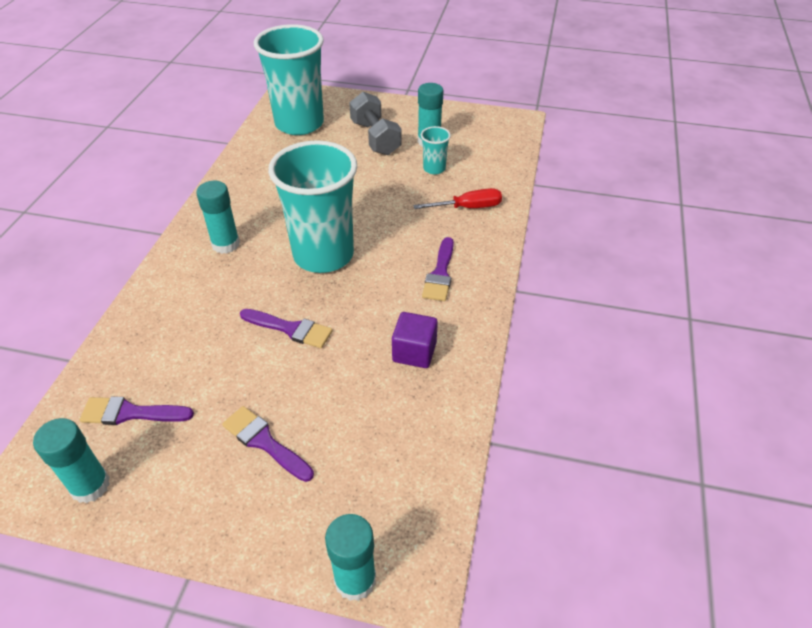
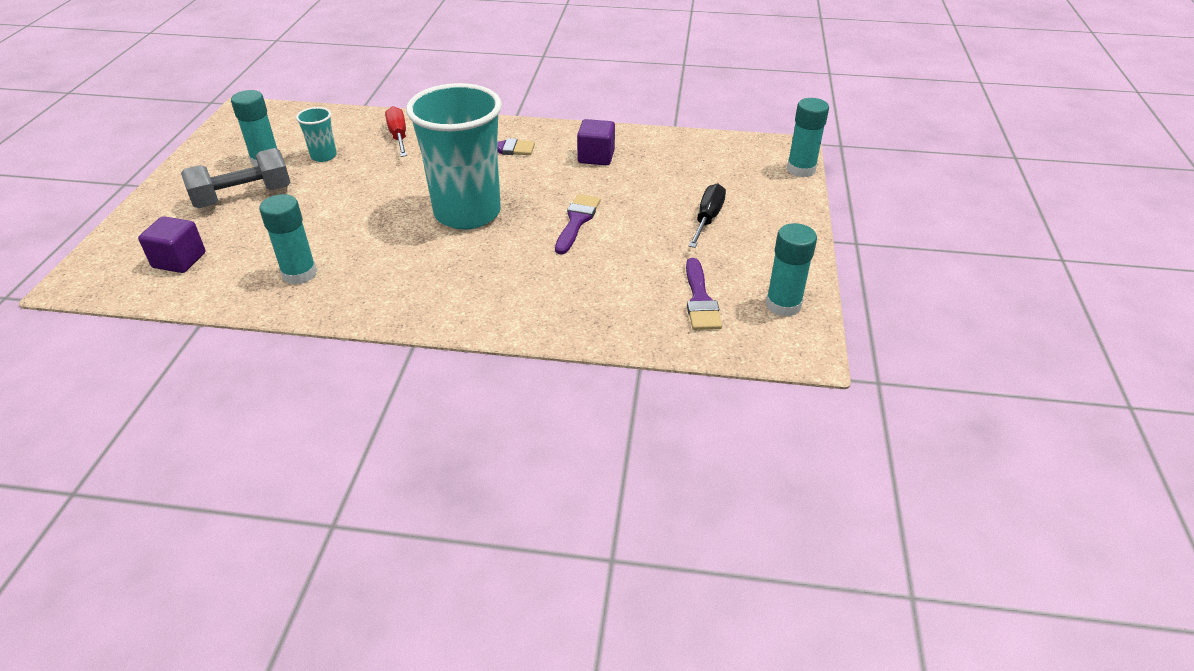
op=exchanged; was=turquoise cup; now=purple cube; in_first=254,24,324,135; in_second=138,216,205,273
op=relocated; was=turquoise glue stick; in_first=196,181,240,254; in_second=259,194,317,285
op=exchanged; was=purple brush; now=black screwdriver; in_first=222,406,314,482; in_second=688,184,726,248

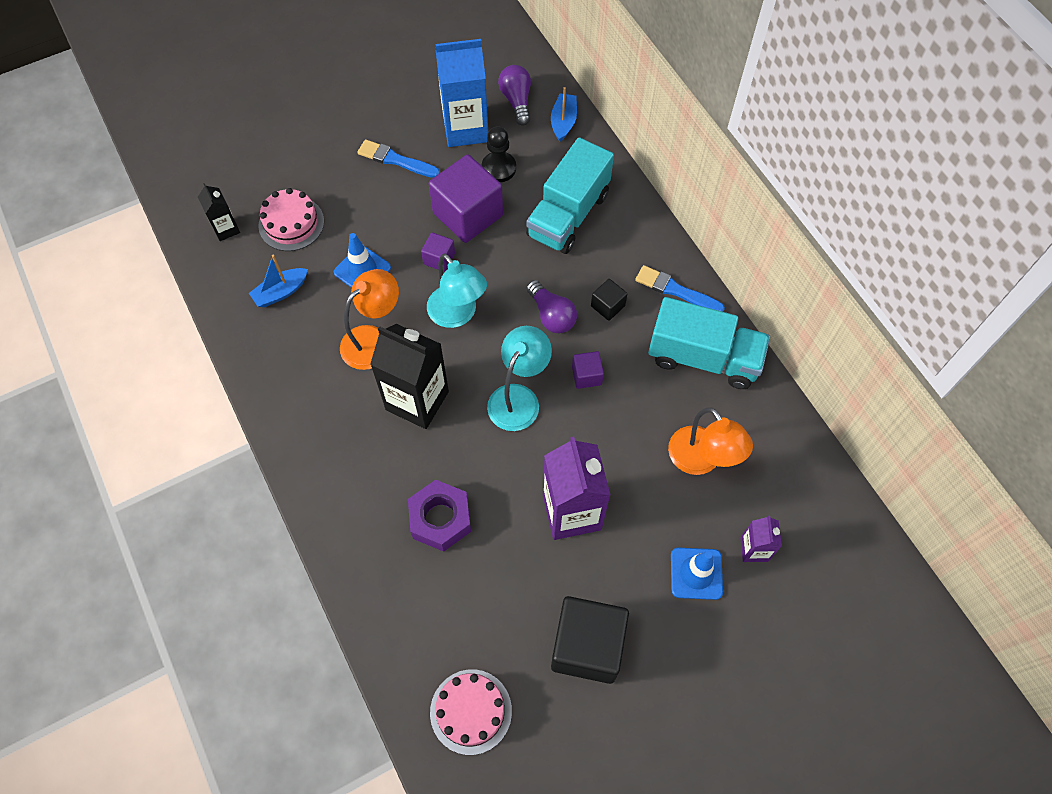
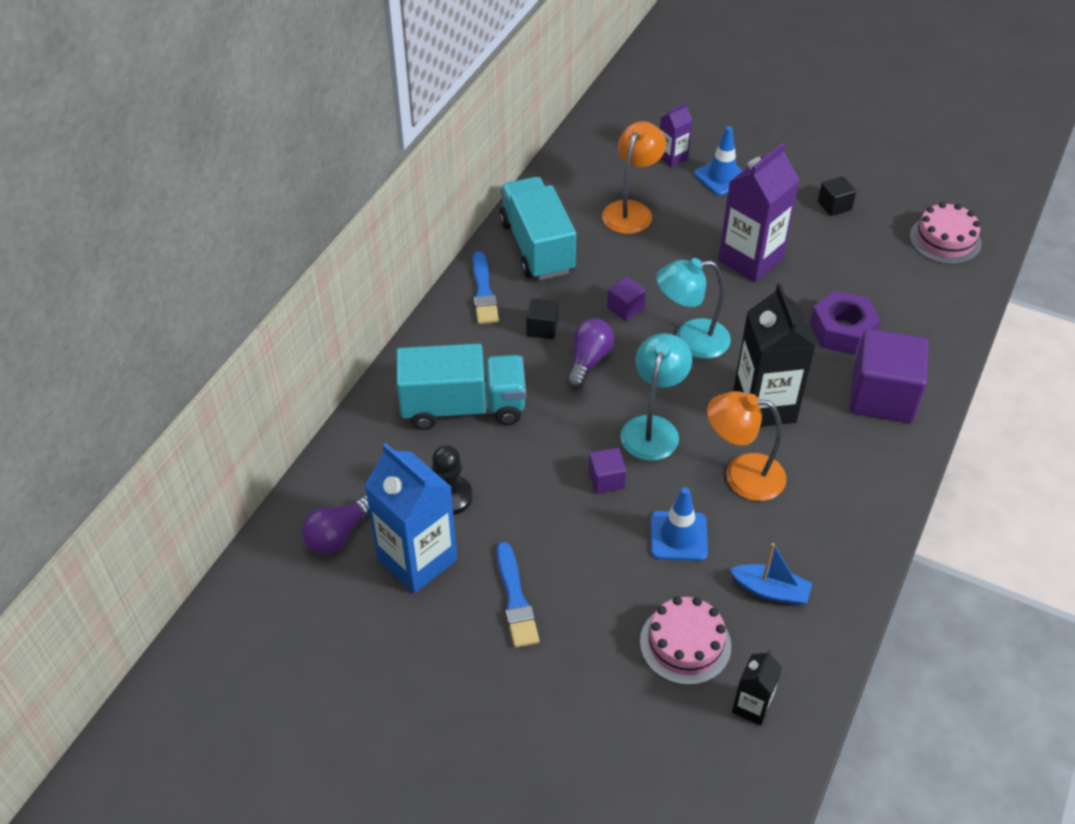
op=size; was=black cube; in_first=551,596,629,684; in_second=818,176,856,216; ratio=0.47
op=relocated; was=purple cube; in_first=429,155,503,243; in_second=850,329,929,423
op=missing; was=blue boat; in_first=551,87,577,142

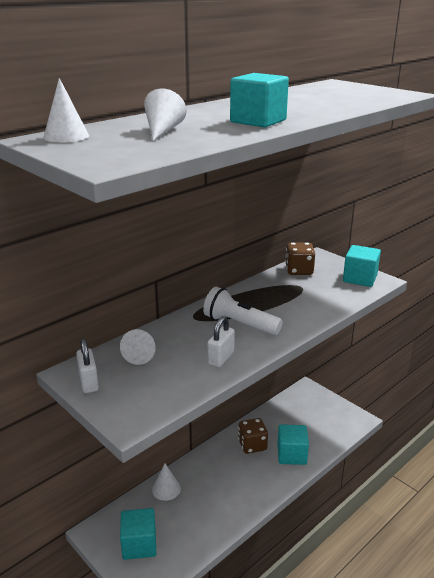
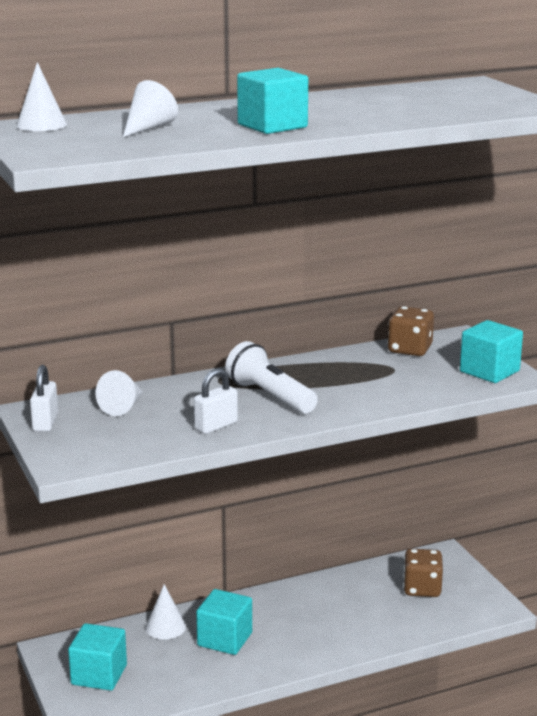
op=relocated; was=turquoise cube; in_first=277,424,309,465; in_second=196,589,252,655
op=relocated; was=brown dice; in_first=238,418,268,454; in_second=403,549,443,597

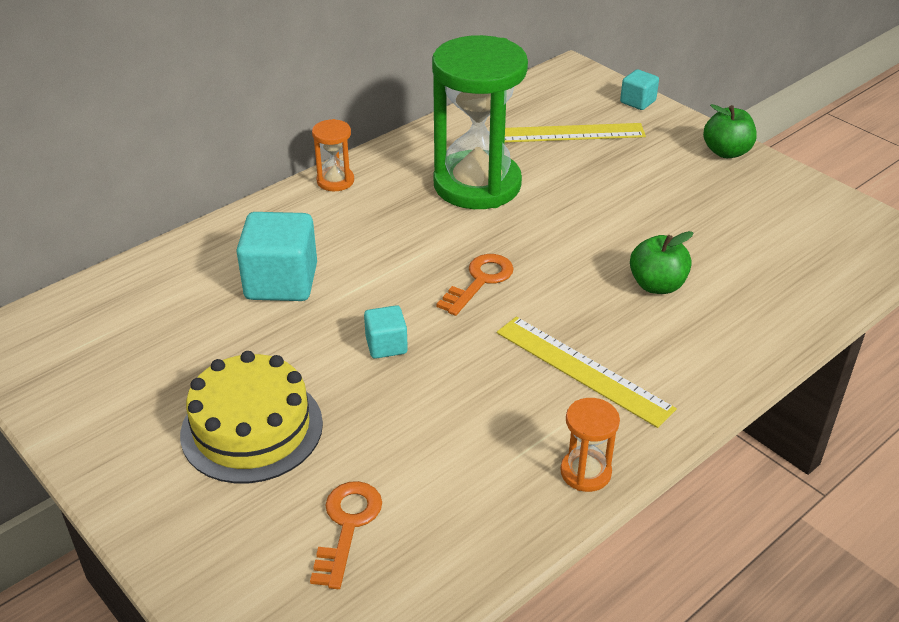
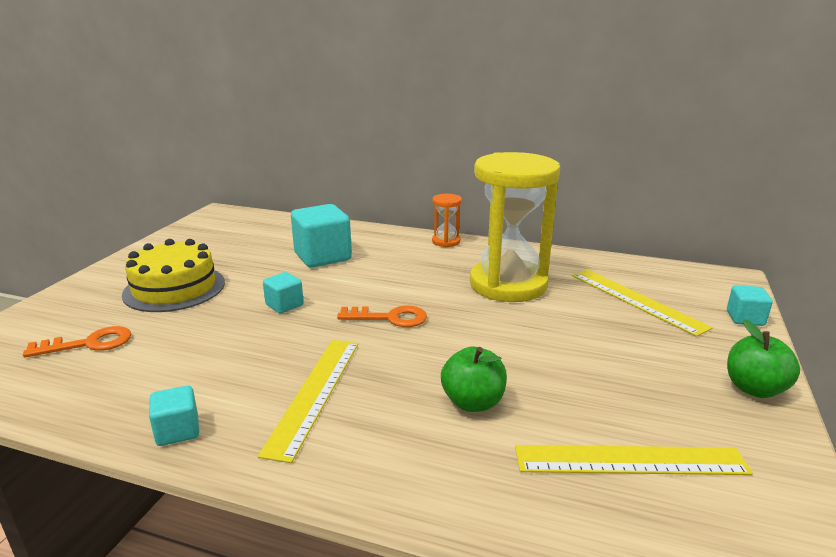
op=exchanged; was=orange hourglass; now=turquoise cube; in_first=560,398,620,492; in_second=149,385,199,446
op=colour; was=green hourglass; now=yellow hourglass; in_first=432,35,528,209; in_second=470,152,560,302
op=appeared; now=yellow ruler; in_second=515,445,753,475

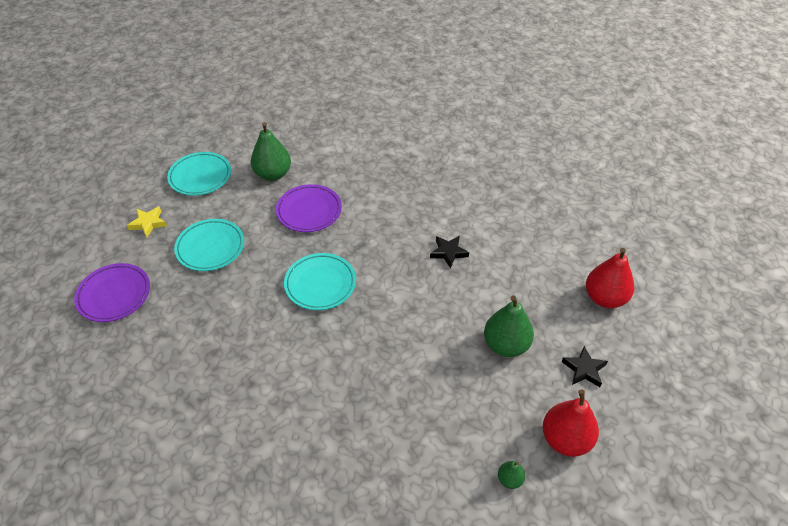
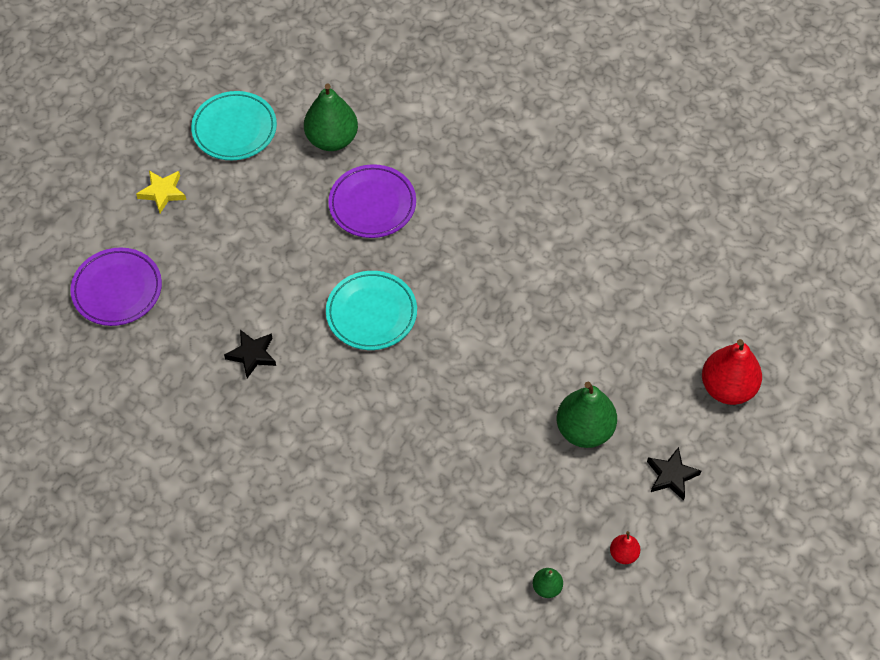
op=relocated; was=black star; in_first=430,236,469,269; in_second=224,330,276,378
op=size; was=red pear; in_first=543,389,599,457; in_second=610,531,640,564; ratio=0.48
op=missing; was=turquoise plate; in_first=174,219,244,271

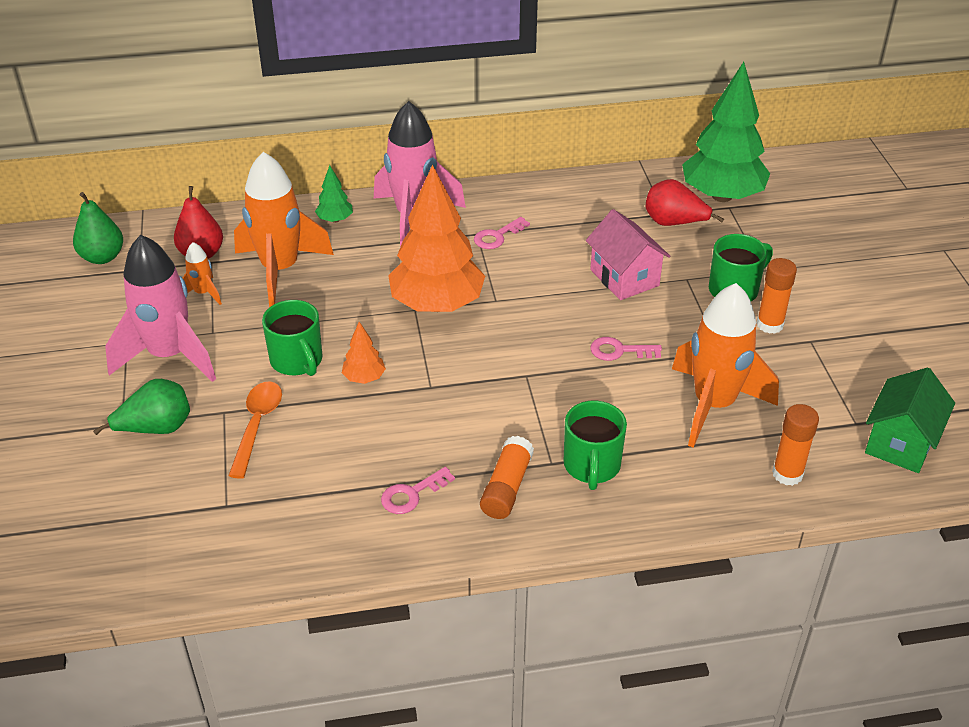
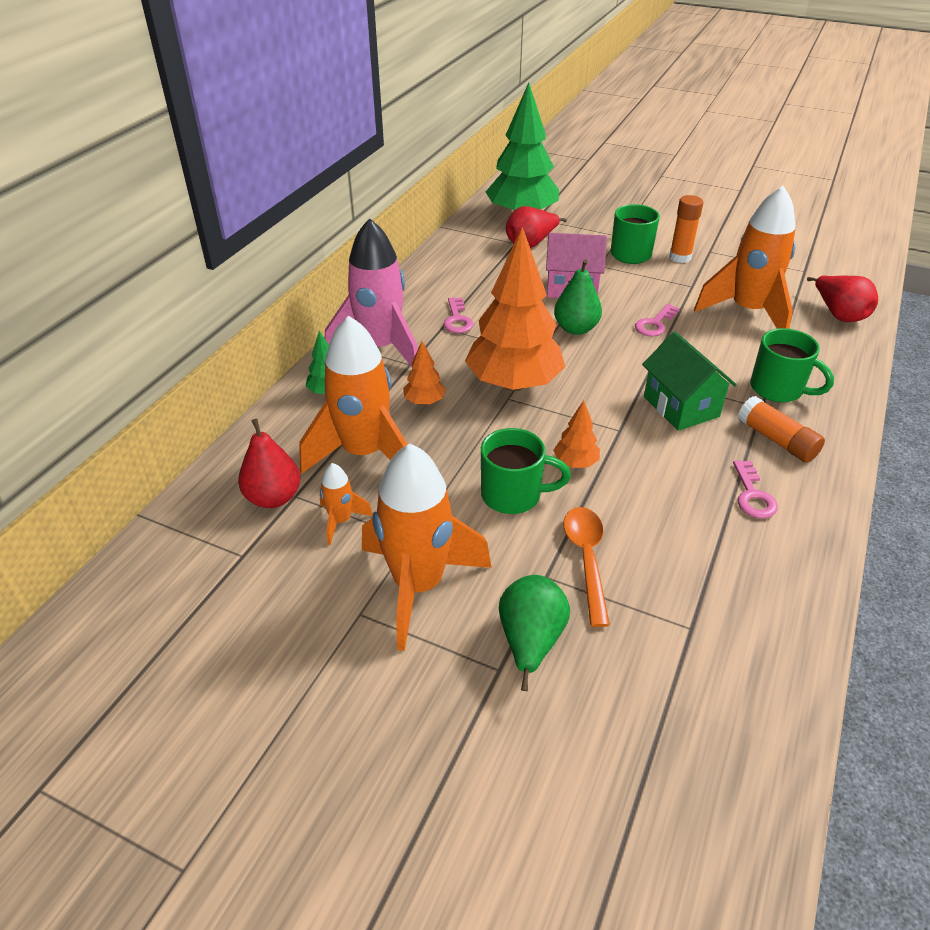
op=colour; was=pink rocket; now=orange rocket; in_first=105,235,216,382; in_second=362,443,491,651
op=appeared; now=orange tree; in_second=403,341,446,405
op=relocated; was=green pear; in_first=73,192,123,264; in_second=554,259,602,335
op=spun; was=orange spoon; in_first=228,382,282,479; in_second=564,507,610,627; clockwise=45
op=relocated; was=green house; in_first=865,368,955,473; in_second=642,331,737,431
op=exchanged; was=orange glue stick; now=red pear; in_first=772,404,819,486; in_second=807,276,878,322

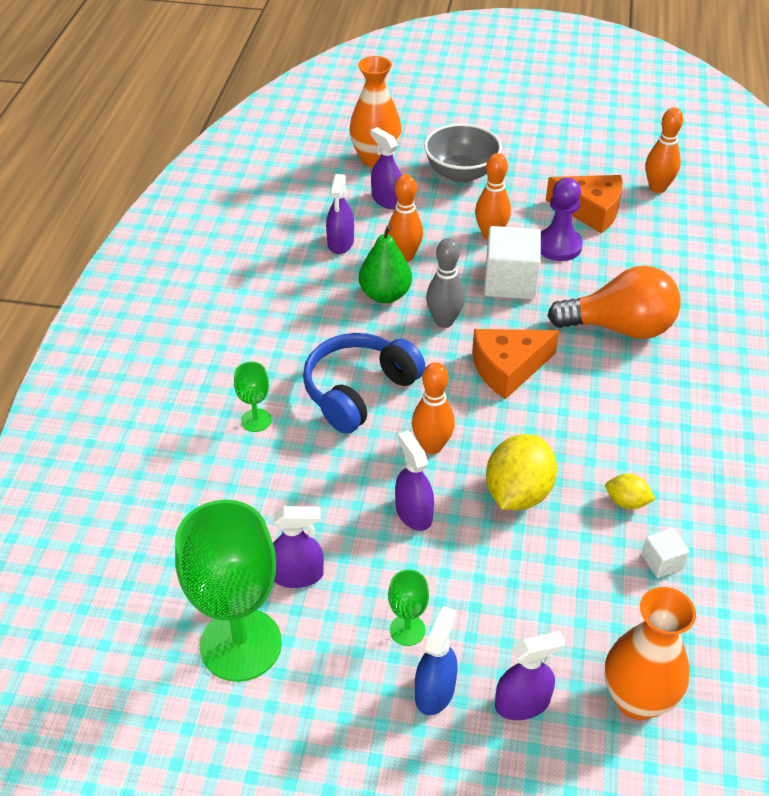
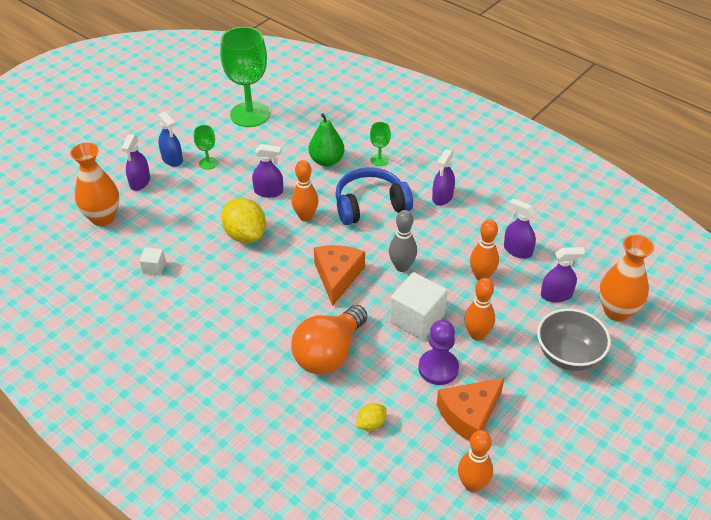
op=relocated; was=green pear; in_first=359,225,412,303; in_second=309,113,345,166
op=spun; was=blue headphones; in_first=303,333,425,434; in_second=335,167,413,225; clockwise=-90
op=relocated; was=yellow lemon; in_first=606,474,655,509; in_second=356,403,386,431
op=relocated; was=purple spray bottle; in_first=273,506,324,588; in_second=432,149,455,206

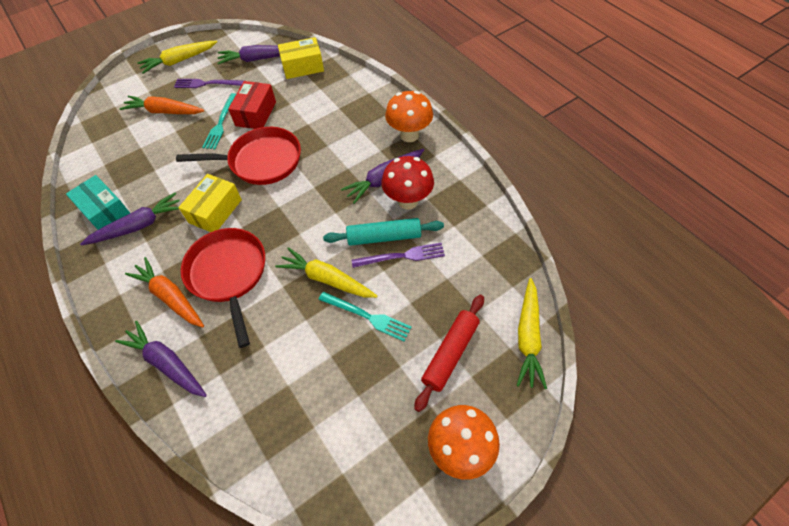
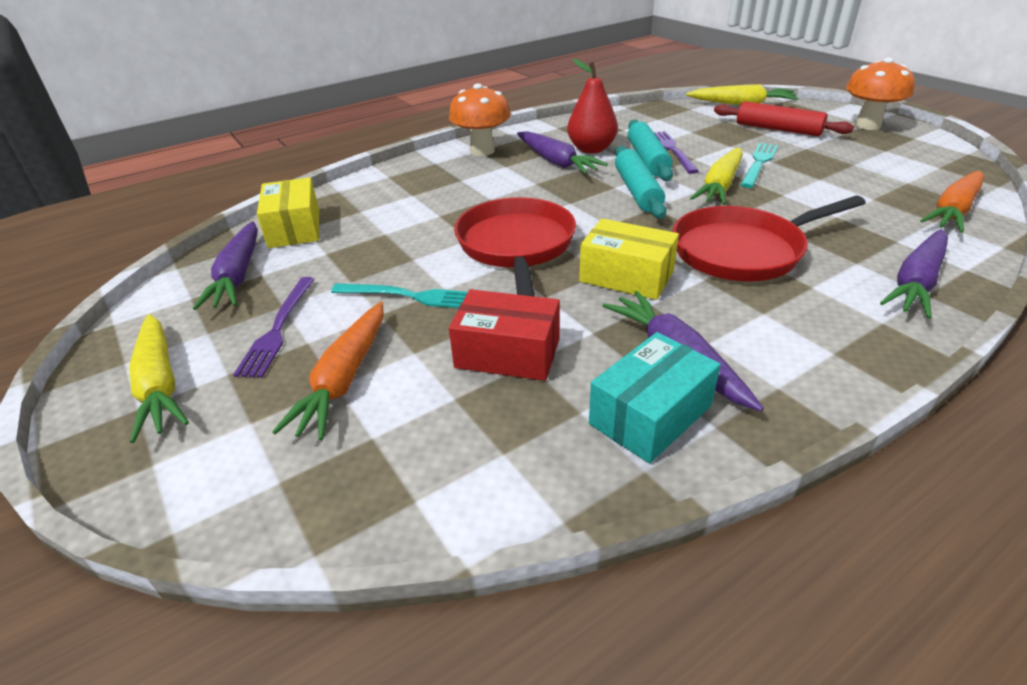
op=relocated; was=red box; in_first=228,81,276,129; in_second=449,289,560,381
op=exchanged; was=red mushroom; now=red pear; in_first=381,156,434,210; in_second=567,59,618,153
op=appeared; now=turquoise rolling pin; in_second=615,146,667,219
op=relocated; was=orange carrot; in_first=125,257,204,327; in_second=920,170,984,233

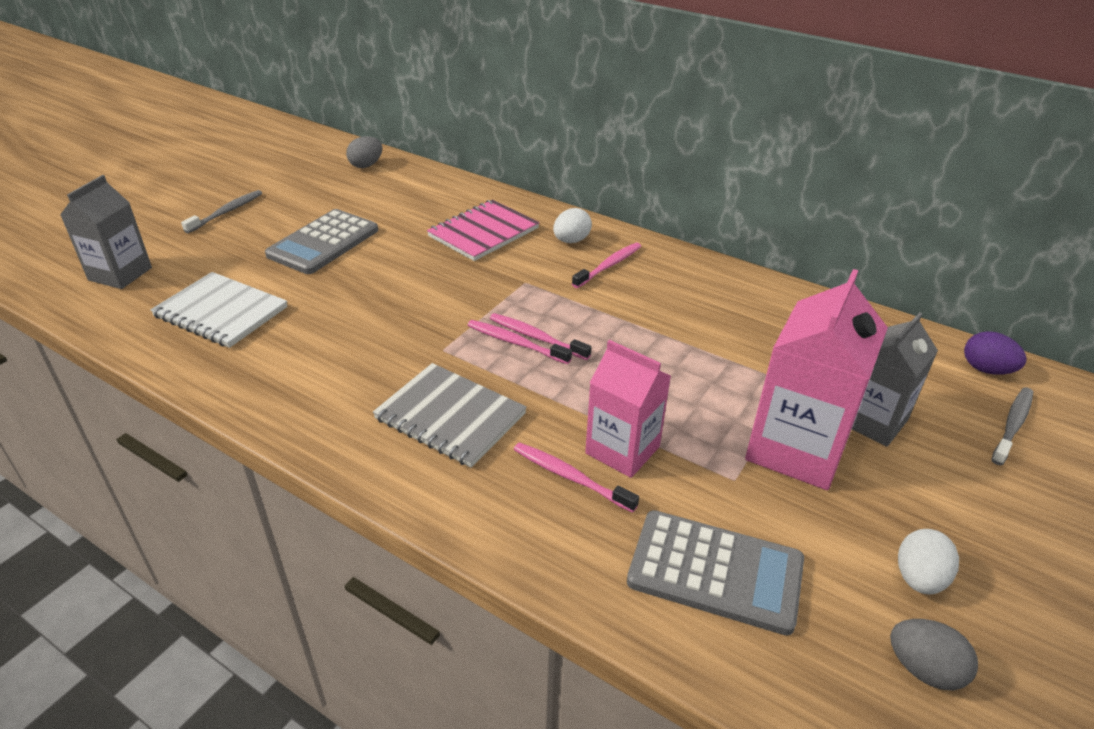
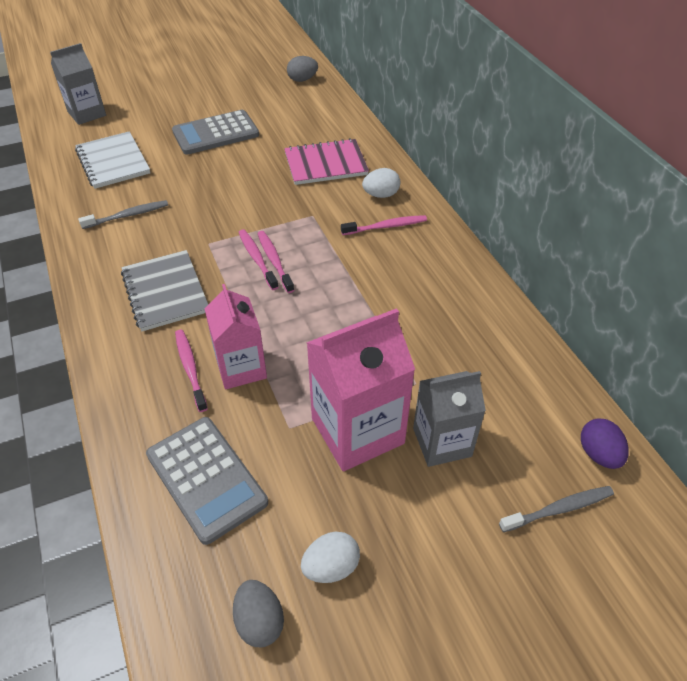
op=relocated; was=grey toothbrush; in_first=181,190,262,233; in_second=78,200,168,229

